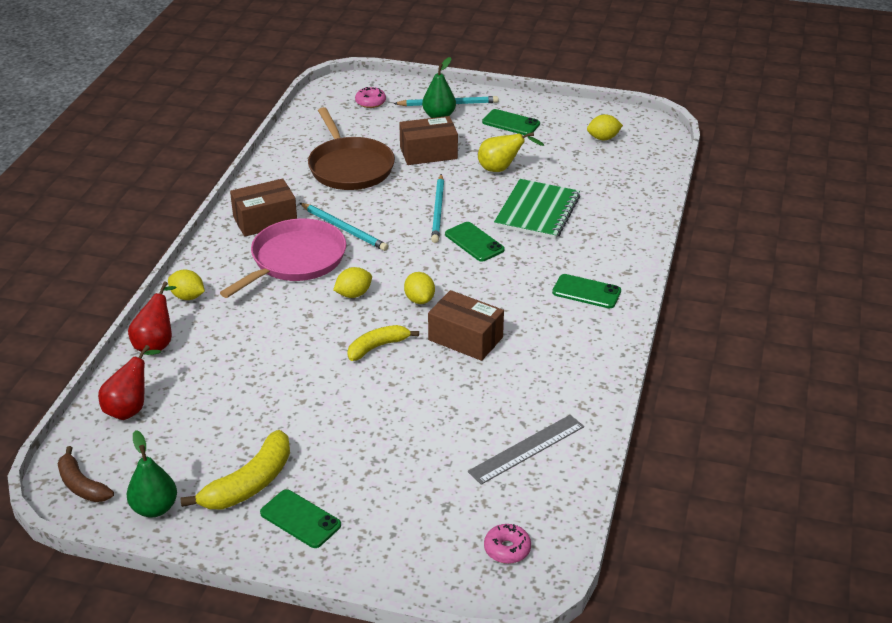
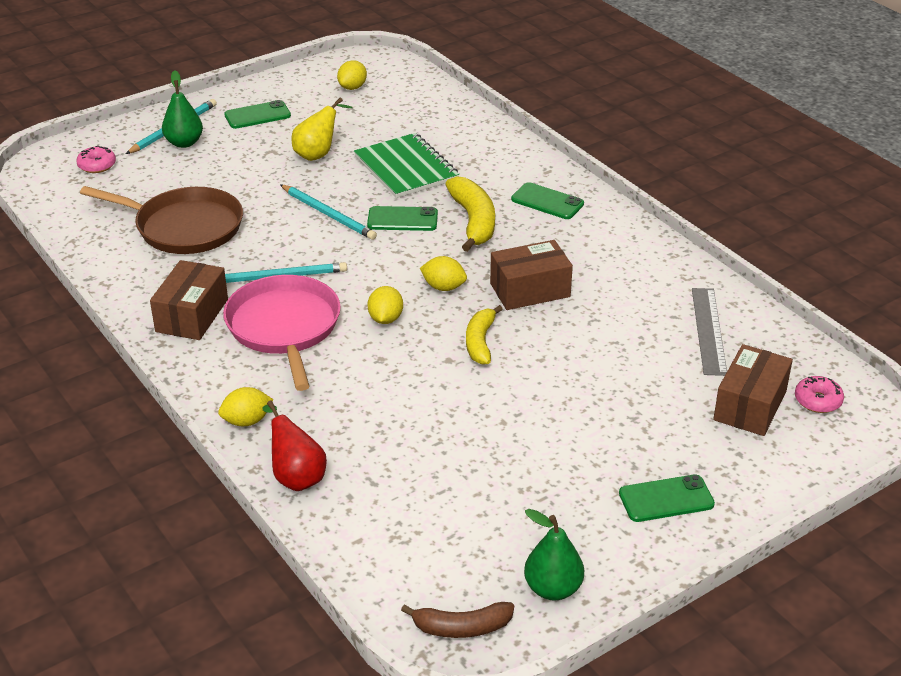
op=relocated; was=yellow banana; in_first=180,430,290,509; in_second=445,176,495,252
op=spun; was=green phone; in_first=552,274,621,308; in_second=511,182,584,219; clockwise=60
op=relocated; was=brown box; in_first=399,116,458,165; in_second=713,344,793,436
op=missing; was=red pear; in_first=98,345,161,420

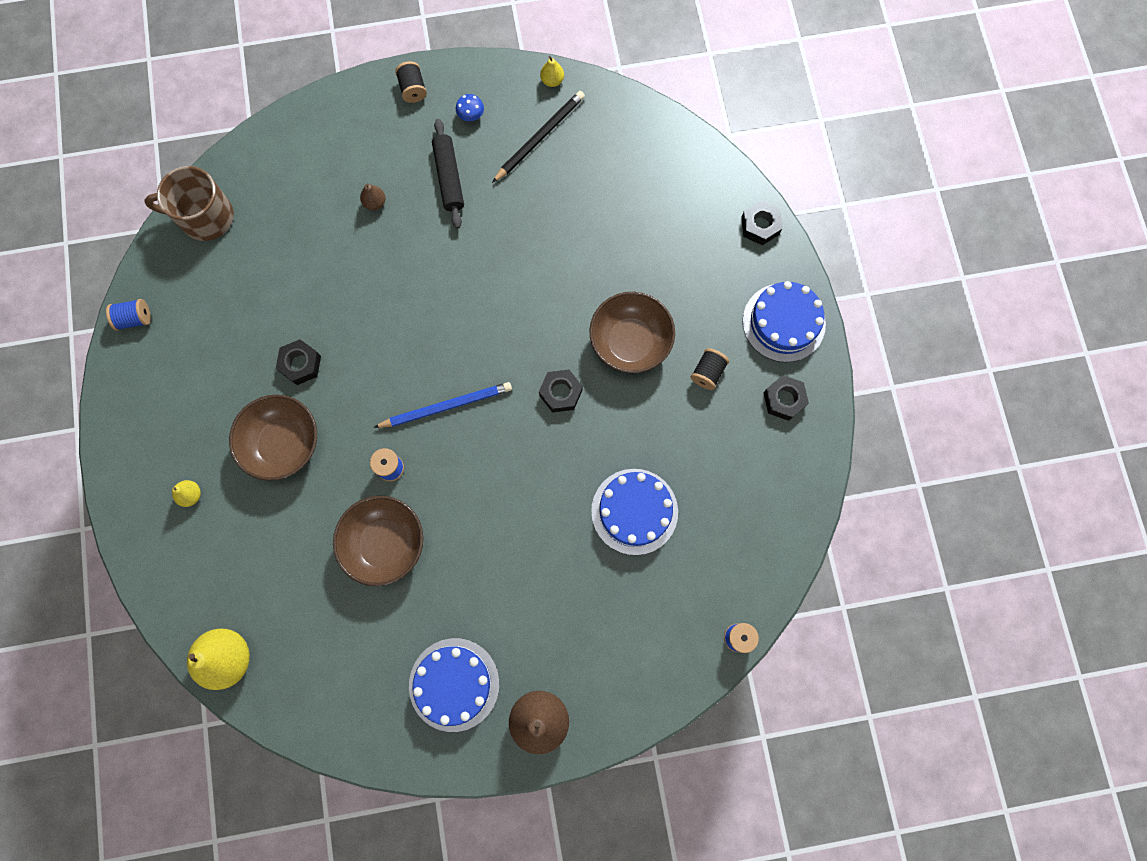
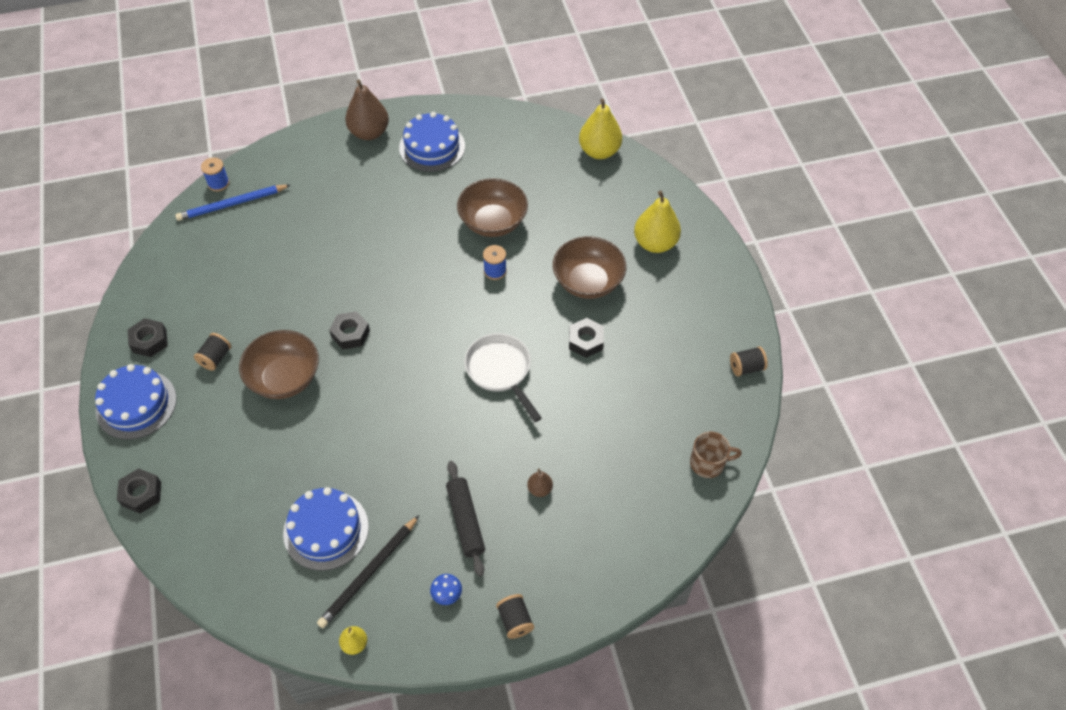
op=relocated; was=blue pencil; in_first=373,382,512,428; in_second=175,185,290,221
op=relocated; was=blue cake; in_first=591,469,678,555; in_second=283,487,369,571
op=appeared; now=white pan; in_second=464,333,542,422
op=size; was=yellow pear; in_first=172,480,201,507; in_second=634,190,681,253; ratio=2.11
op=size; was=brown mug; in_first=144,166,234,241; in_second=690,432,742,478; ratio=0.64
op=colour; was=blue spool; now=black spool; in_first=106,299,151,331; in_second=730,346,768,376

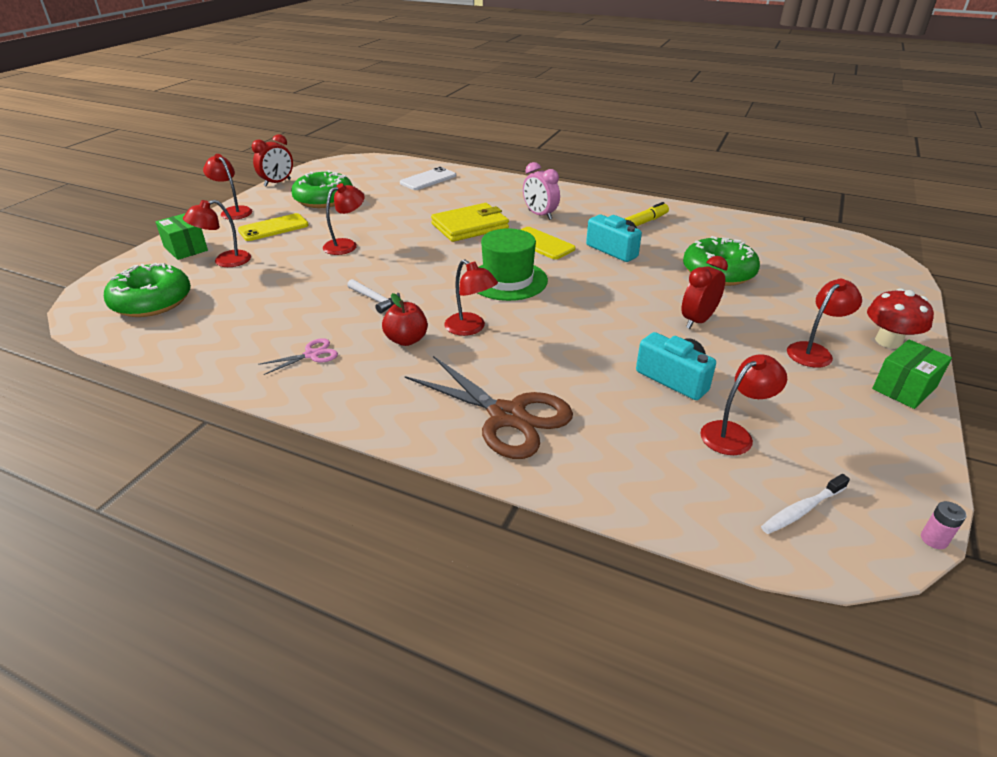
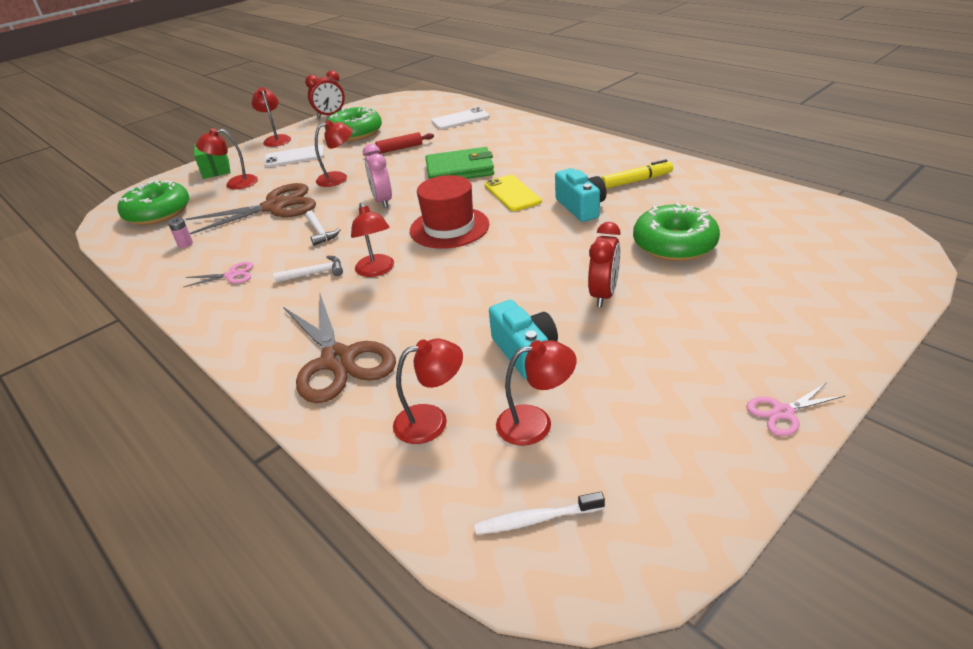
op=relocated; was=pink battery; in_first=921,501,966,549; in_second=168,218,193,248
op=appeared; now=brown scissors; in_second=186,183,316,234
op=colour; was=yellow phone; now=white phone; in_first=238,213,309,241; in_second=264,145,324,167
op=exchanged; was=red apple; now=white hammer; in_first=382,293,428,346; in_second=273,256,343,283
op=relocated; was=pink clock; in_first=523,162,560,220; in_second=363,144,392,208
op=appeared; now=red rolling pin; in_second=375,132,434,154
op=relocated; was=red lamp; in_first=787,279,862,368; in_second=393,339,463,444
op=colour; was=green hat; now=red hat; in_first=478,228,548,301; in_second=410,175,489,249
op=colour; was=yellow wallet; now=green wallet; in_first=431,203,509,242; in_second=425,147,494,179
op=spun; was=red clock; in_first=682,256,728,329; in_second=588,222,621,307; clockwise=135
op=exchanged; was=green box; now=pink scissors; in_first=872,339,952,409; in_second=746,382,845,436
op=missing; was=red mushroom; in_first=867,288,934,349

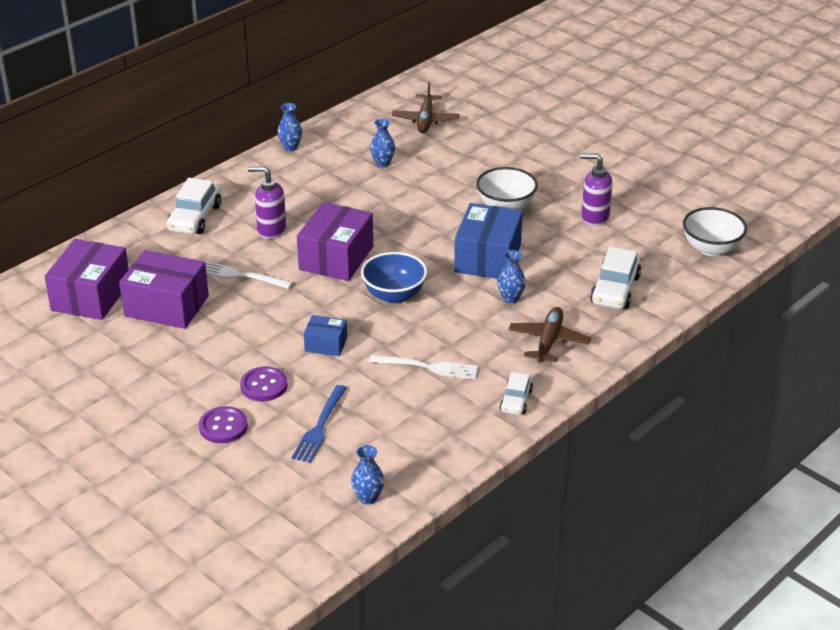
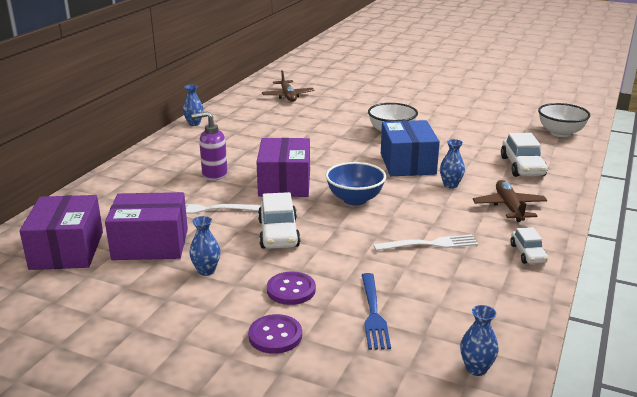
op=relocated; was=blue vase; in_first=370,118,395,167; in_second=189,216,220,276
op=relocated; was=white car; in_first=167,178,221,234; in_second=258,192,300,249
op=missing; was=blue box; in_first=304,315,347,356
op=missing; was=purple soap dispenser; in_first=580,153,612,226

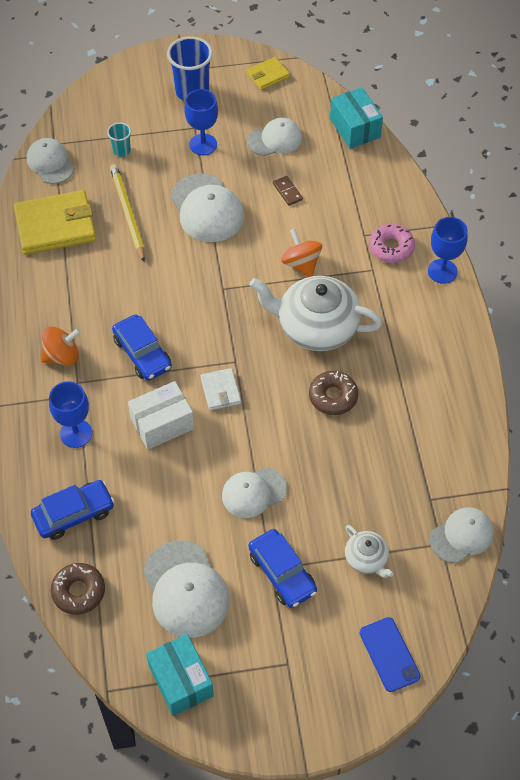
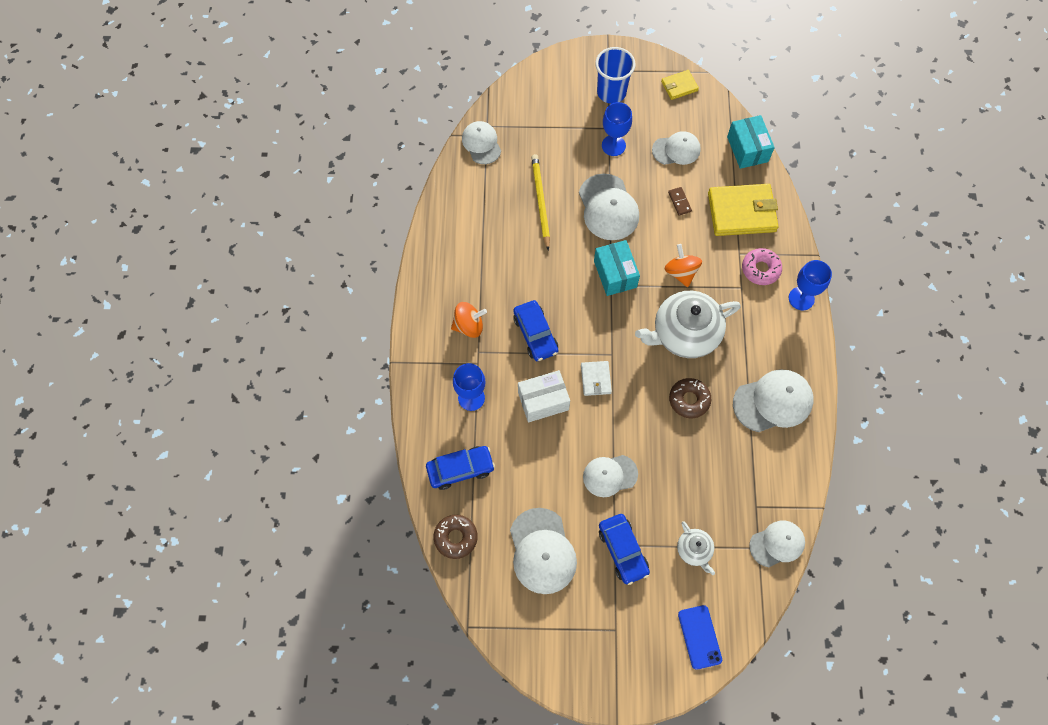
op=relocated; was=turquoise box; in_first=146,634,214,716; in_second=594,240,640,296
op=spun; was=white teapot; in_first=249,276,382,351; in_second=635,291,741,358; clockwise=-45
op=relocated; was=yellow wallet; in_first=14,190,96,255; in_second=708,184,779,236
op=appeared; now=white cap; in_second=733,369,814,432
op=missing; was=turquoise cup; in_first=107,123,131,157

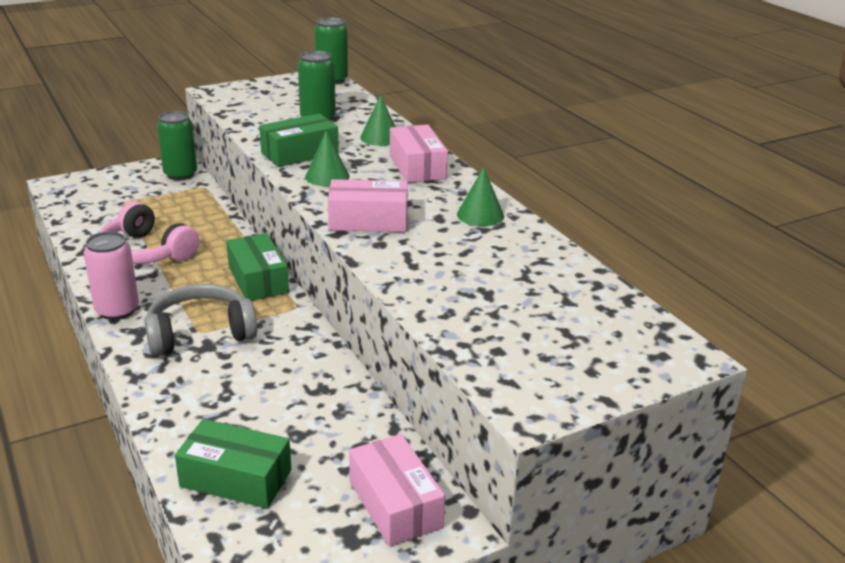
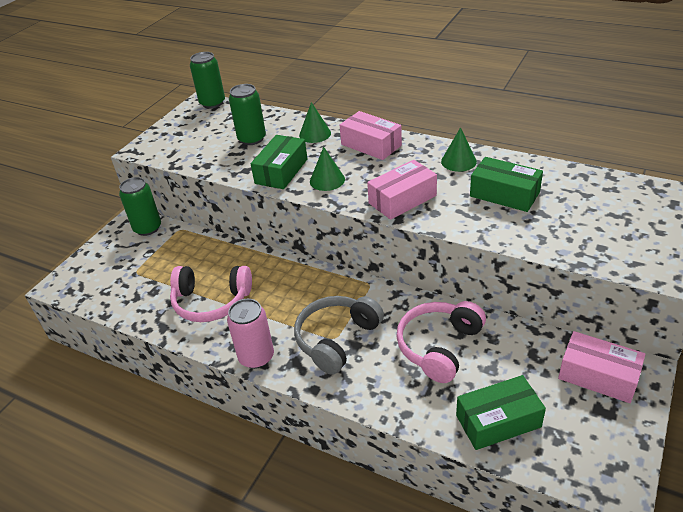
op=appeared; now=pink headphones; in_second=396,301,486,383
op=relocated; was=green box; in_first=226,233,289,301; in_second=470,157,543,212

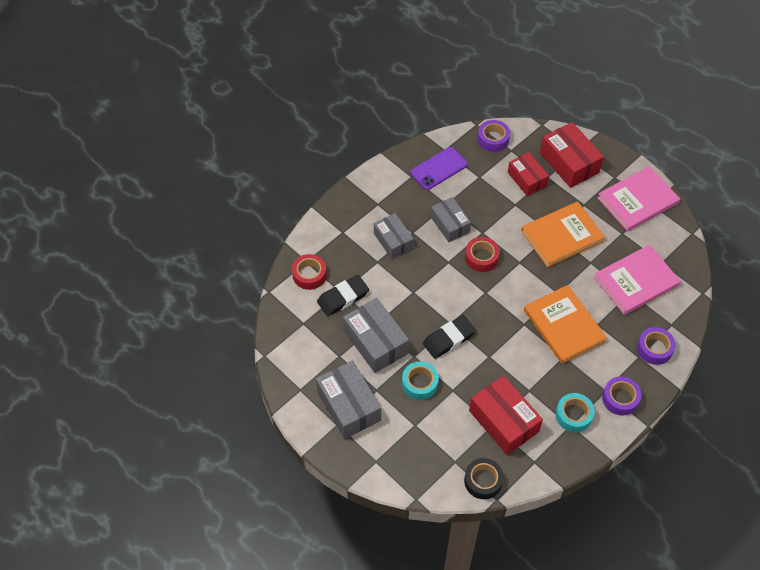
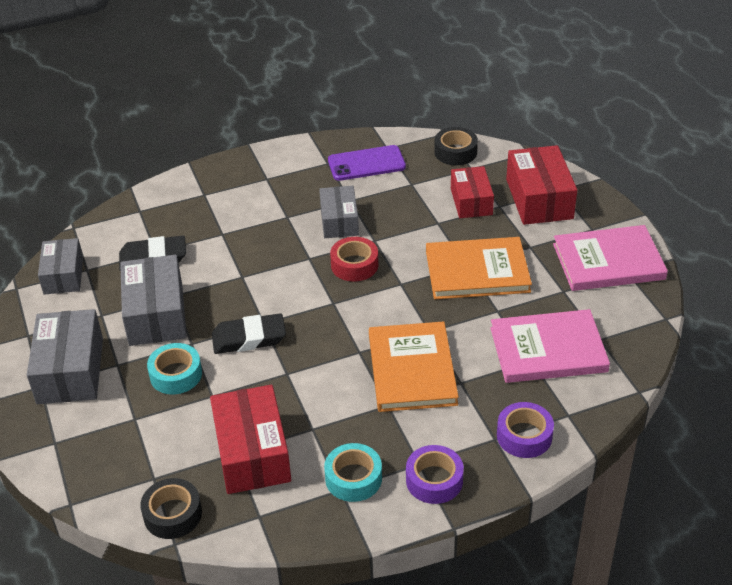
op=relocated; was=grey box; in_first=374,213,414,259; in_second=38,238,83,295
op=colour; was=purple tape; now=black tape; in_first=478,120,510,152; in_second=434,127,478,165
op=missing; was=red tape; in_first=292,254,327,290

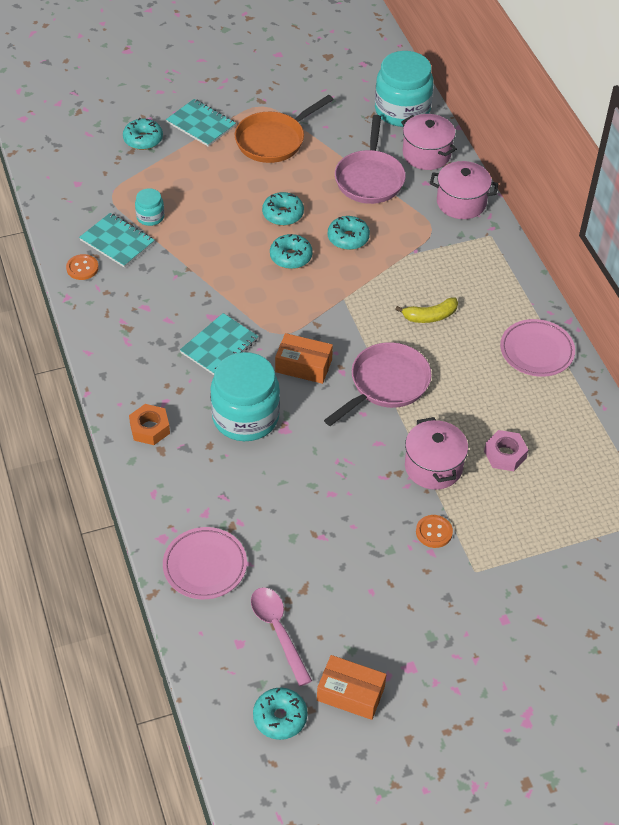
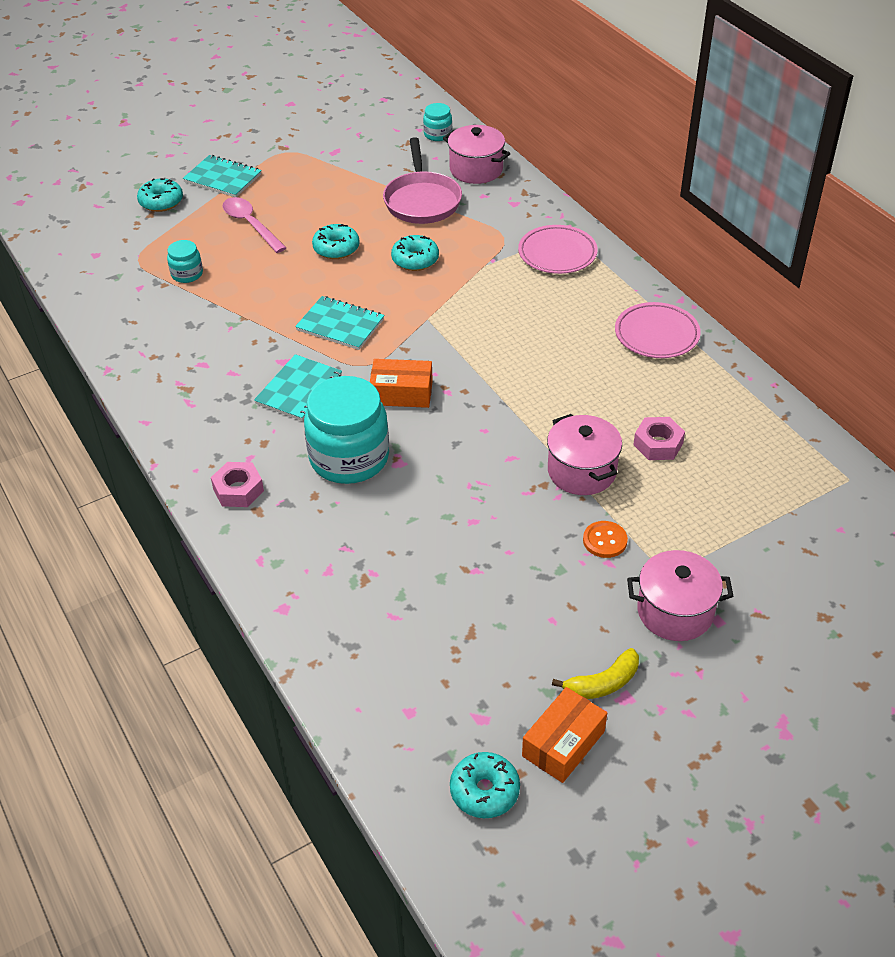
op=colour; was=orange nut; now=pink nut; in_first=129,404,170,445; in_second=211,462,264,507
op=relocated; was=pink spoon; in_first=251,587,312,686; in_second=222,197,286,253
op=relocated; was=turquoise notebook; in_first=79,213,155,268; in_second=295,296,385,350
op=size; was=turquoise jar; in_first=375,51,434,127; in_second=423,103,452,141; ratio=0.47
op=relocated; was=pink plate; in_first=163,527,247,599; in_second=518,225,598,274
op=spun; was=orange box; in_first=317,655,386,720; in_second=522,687,607,783; clockwise=-60
op=relocated; was=yellow banana; in_first=395,297,458,323; in_second=552,648,639,699
op=relocated; was=pink pot; in_first=430,161,498,219; in_second=627,550,733,641
op=missing; was=orange button; in_first=66,254,99,280
op=missing; was=orange pan; in_first=235,95,334,163
op=missing; was=turquoise donut; in_first=270,234,313,269
op=missing; was=pink pan; in_first=324,342,431,426

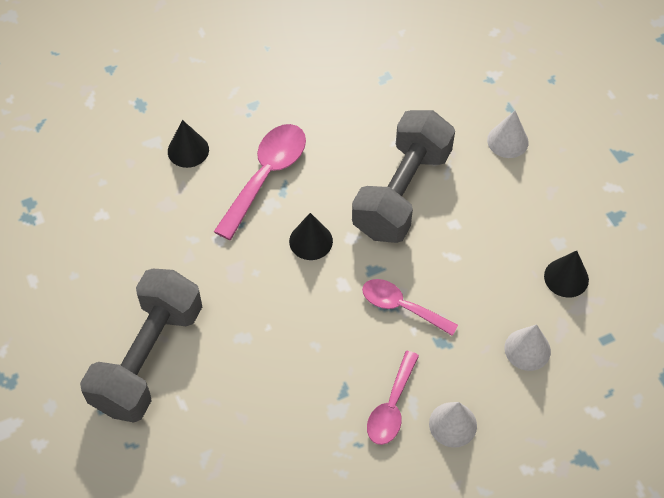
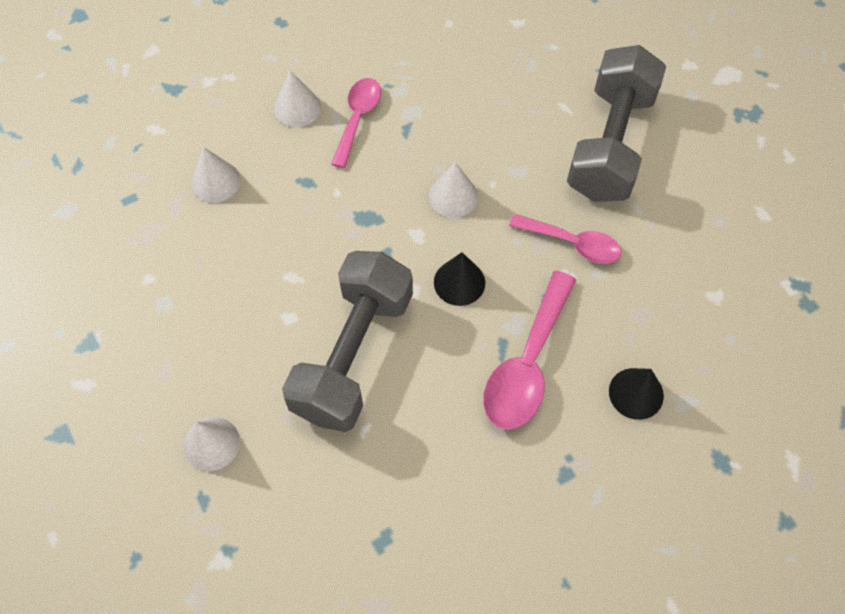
op=appeared; now=white cone; in_second=429,162,478,218
op=relocated; was=pink spoon; in_first=362,279,458,336; in_second=509,214,621,264
op=missing; was=black cone; in_first=544,251,589,298

